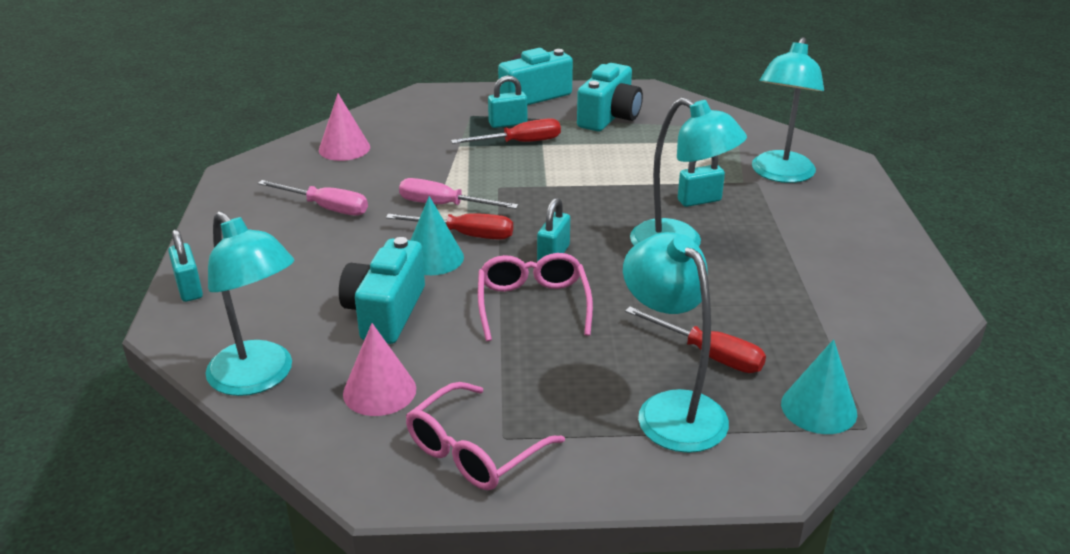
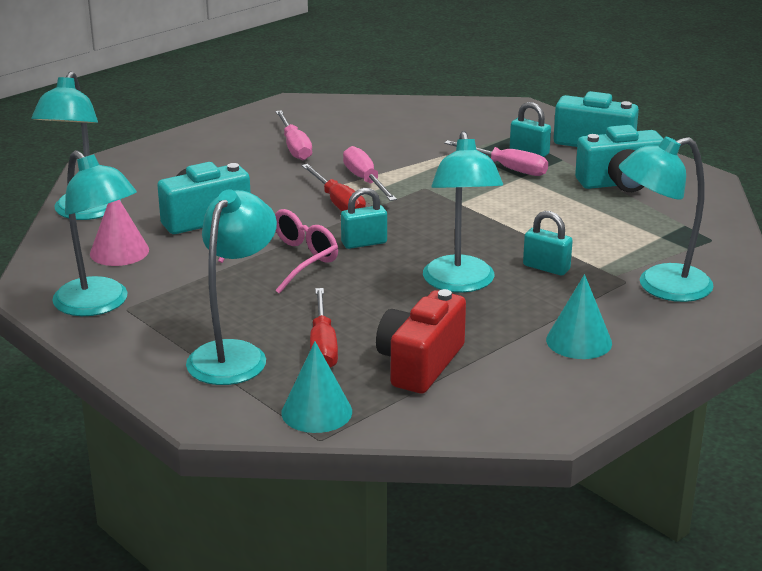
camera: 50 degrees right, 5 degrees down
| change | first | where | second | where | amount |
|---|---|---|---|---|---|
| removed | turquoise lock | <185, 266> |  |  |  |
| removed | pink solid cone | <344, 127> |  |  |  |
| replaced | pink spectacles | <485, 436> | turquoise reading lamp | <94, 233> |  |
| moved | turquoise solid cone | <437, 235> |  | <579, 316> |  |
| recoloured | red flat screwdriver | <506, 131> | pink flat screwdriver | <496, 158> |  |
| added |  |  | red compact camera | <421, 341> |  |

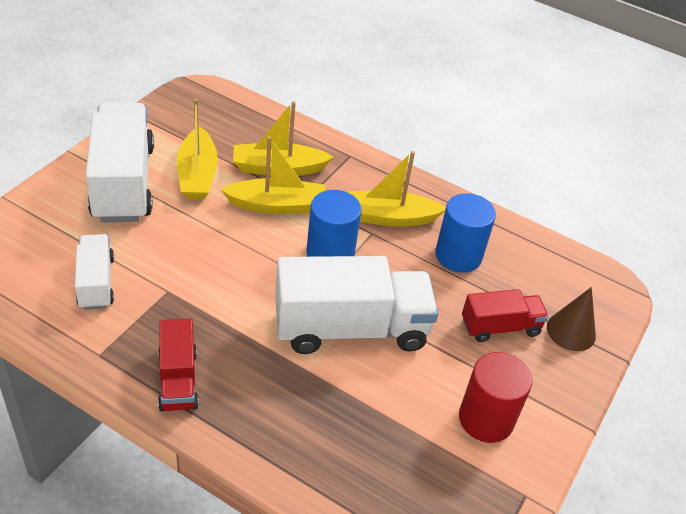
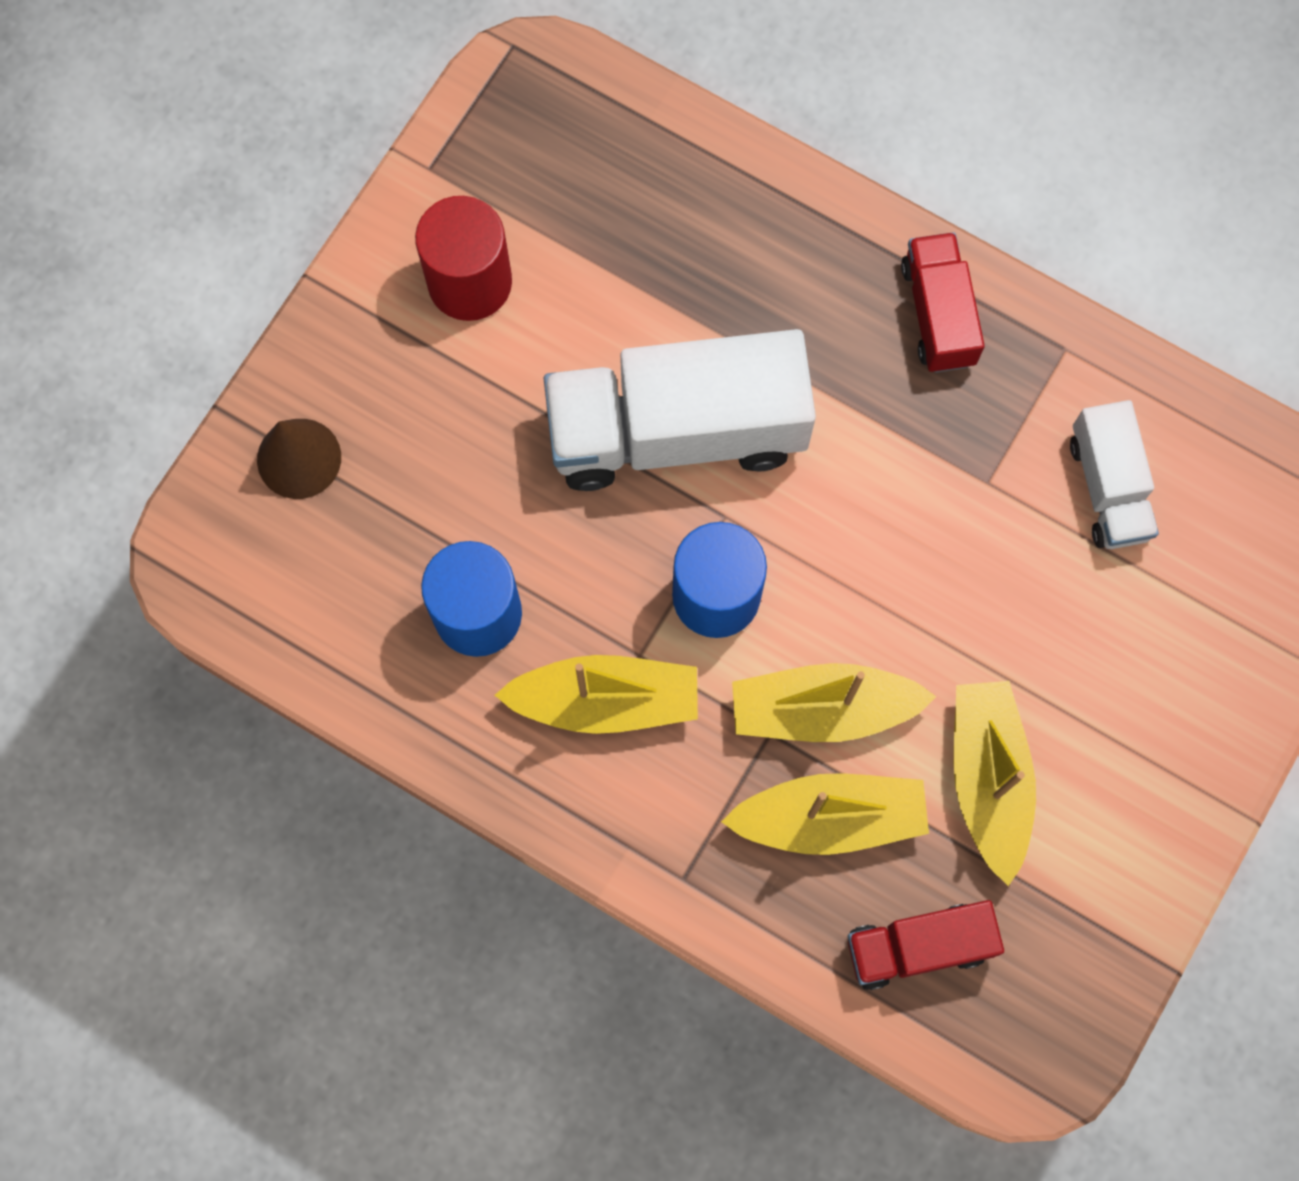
camera: 175 degrees left, 30 degrees up
| change | first | where | second | where | amount |
|---|---|---|---|---|---|
| removed | snow-white toy truck | <119, 162> |  |  |  |
| moved | red toy truck | <505, 315> |  | <926, 945> |  |

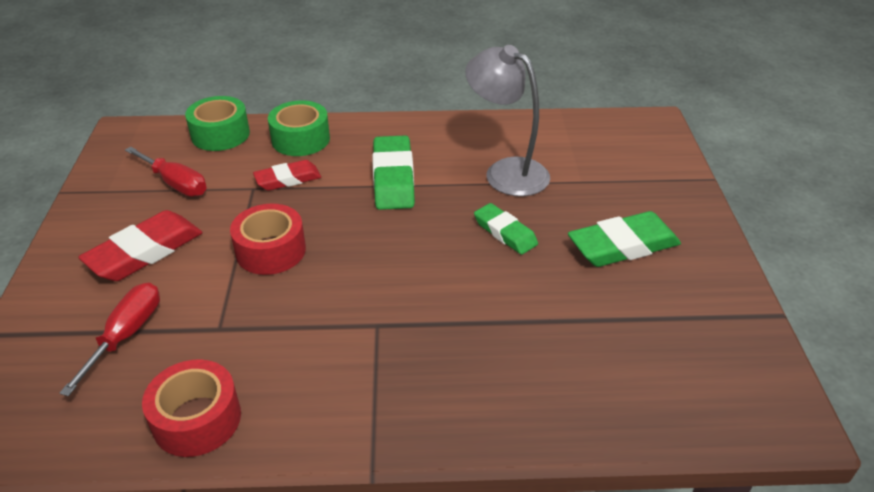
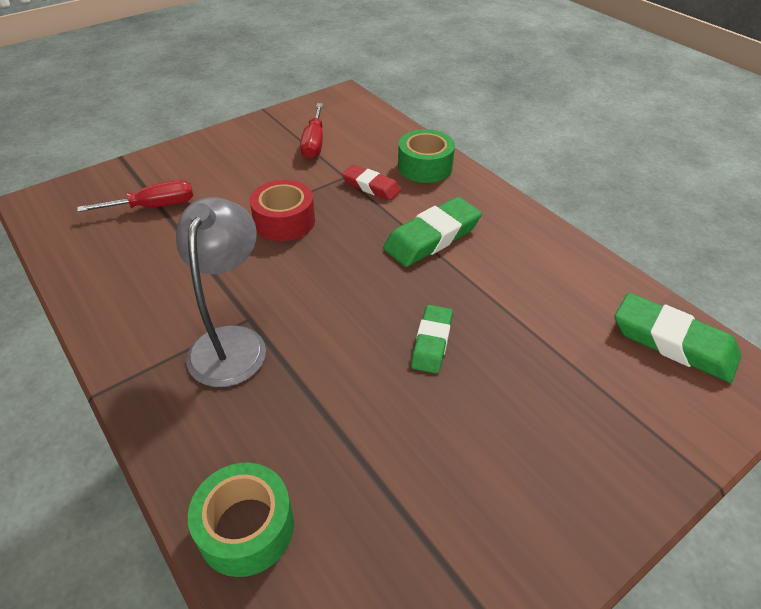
camera: 55 degrees right, 5 degrees up
| change | first | where | second | where | amount |
|---|---|---|---|---|---|
| removed | red gum eraser | <140, 245> |  |  |  |
| removed | red roll of tape | <191, 408> |  |  |  |
| moved | green roll of tape | <217, 123> |  | <241, 520> |  |
| moved | ash-grey reading lamp | <507, 120> |  | <221, 292> |  |
| moved | green gum eraser | <624, 239> |  | <678, 338> |  |

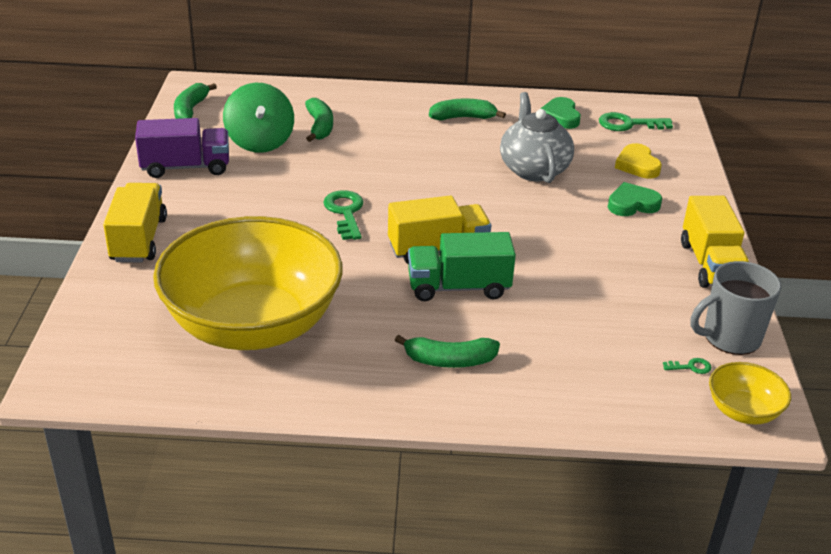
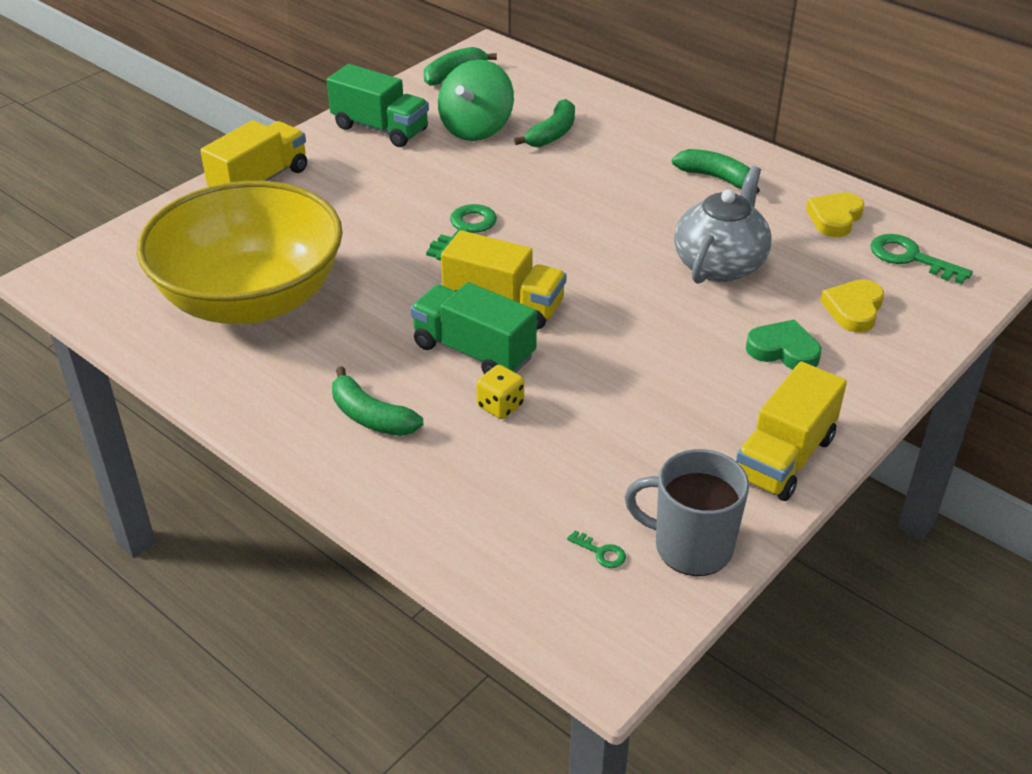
camera: 40 degrees right, 5 degrees up
| change | first | where | second | where | amount |
|---|---|---|---|---|---|
| recoloured | purple toy truck | <182, 148> | green toy truck | <378, 105> |  |
| recoloured | green heart | <560, 113> | yellow heart | <835, 215> |  |
| removed | yellow deep dish | <750, 393> |  |  |  |
| added |  |  | yellow die | <500, 392> |  |

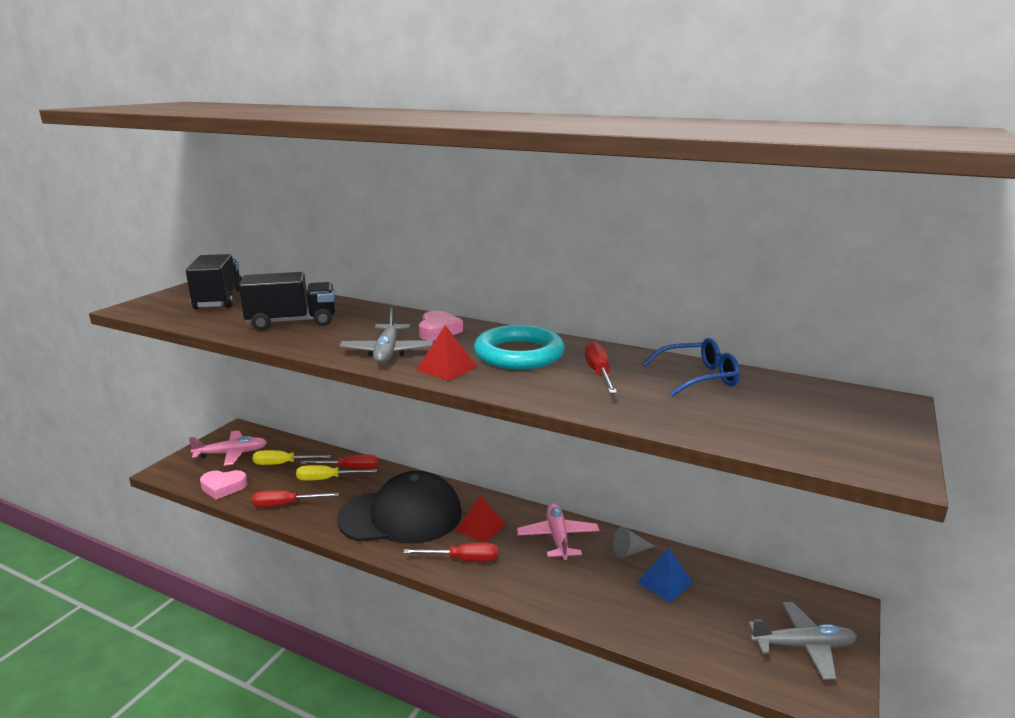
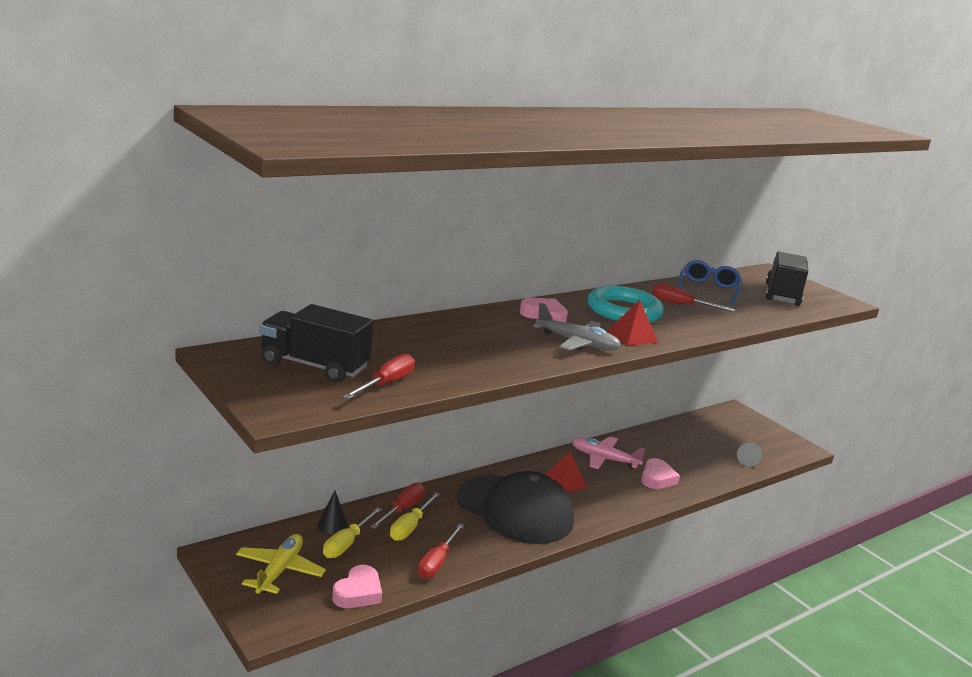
camera: 65 degrees left, 0 degrees up
| change | first | where | second | where | amount |
|---|---|---|---|---|---|
| recoloured | pink plane | <228, 448> | yellow plane | <281, 564> |  |
| moved | ebony toy truck | <287, 301> |  | <787, 279> |  |
| turned | ebony cap | <399, 507> |  | <515, 507> | 105 degrees clockwise |
| moved | red flat screwdriver | <450, 552> |  | <379, 376> |  |
| moved | ash-grey solid cone | <634, 542> |  | <749, 454> |  |
| removed | royal blue solid pyramid | <665, 575> |  |  |  |
| removed | ash-grey plane | <802, 641> |  |  |  |
| added |  |  | ebony solid cone | <332, 512> |  |
| added |  |  | pink heart | <660, 473> |  |

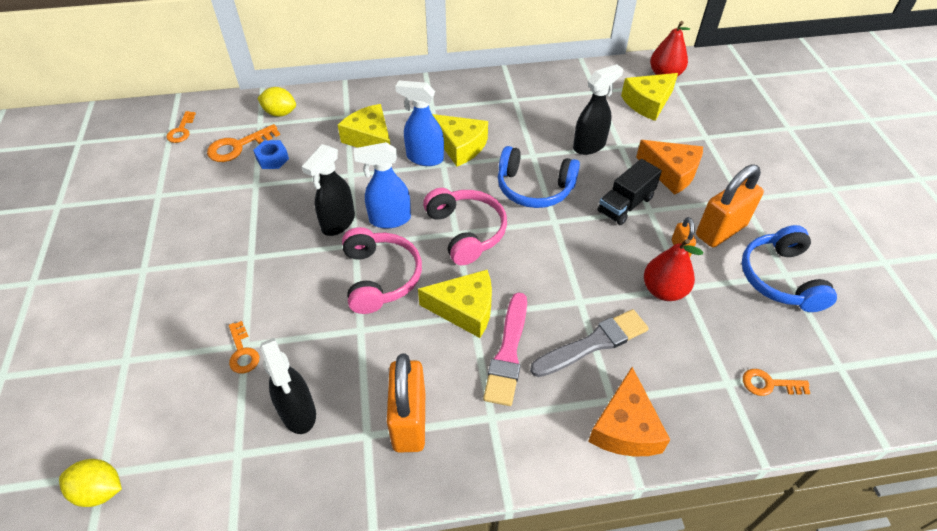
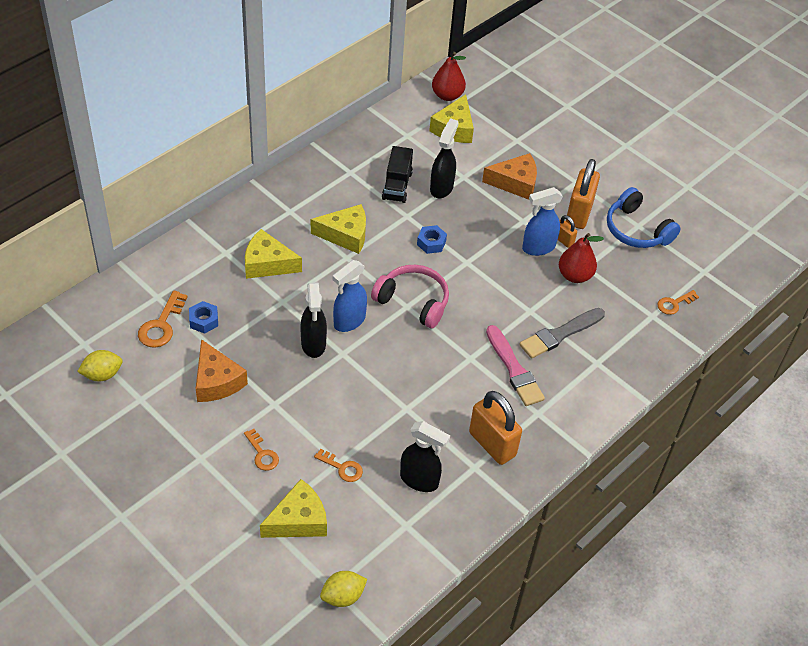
camera: 40 degrees left, 0 degrees up
| change | first | where | second | where | amount |
|---|---|---|---|---|---|
| moved | bright orange key | <181, 127> |  | <261, 450> |  |
| moved | yellow citrus fruit | <276, 102> |  | <99, 365> |  |
| removed | pink over-ear headphones | <382, 270> |  |  |  |
| moved | royal blue spray bottle | <419, 123> |  | <542, 221> |  |
| moved | yellow cheese | <455, 304> |  | <293, 508> |  |
| replaced | royal blue over-ear headphones | <539, 177> | royal blue nut | <432, 239> |  |
| turned | ash-grey brush | <589, 343> |  | <562, 333> | 150 degrees counterclockwise |
| moved | bright orange cheese | <629, 411> |  | <222, 370> |  |
| moved | ebony toy truck | <630, 192> |  | <397, 174> |  |

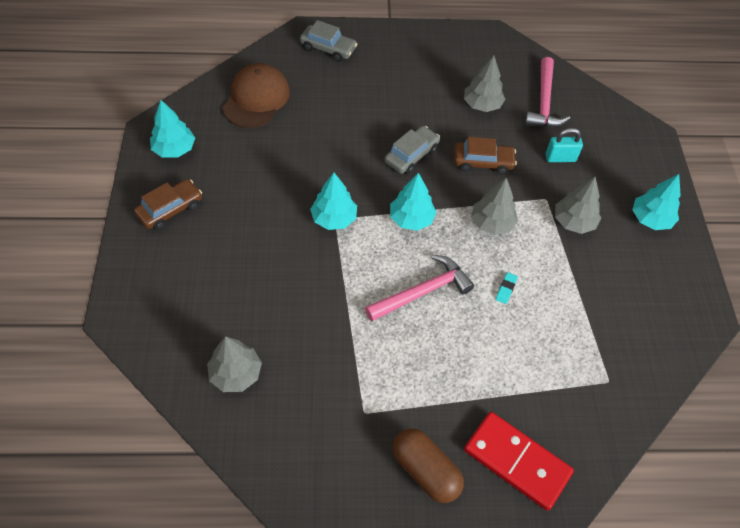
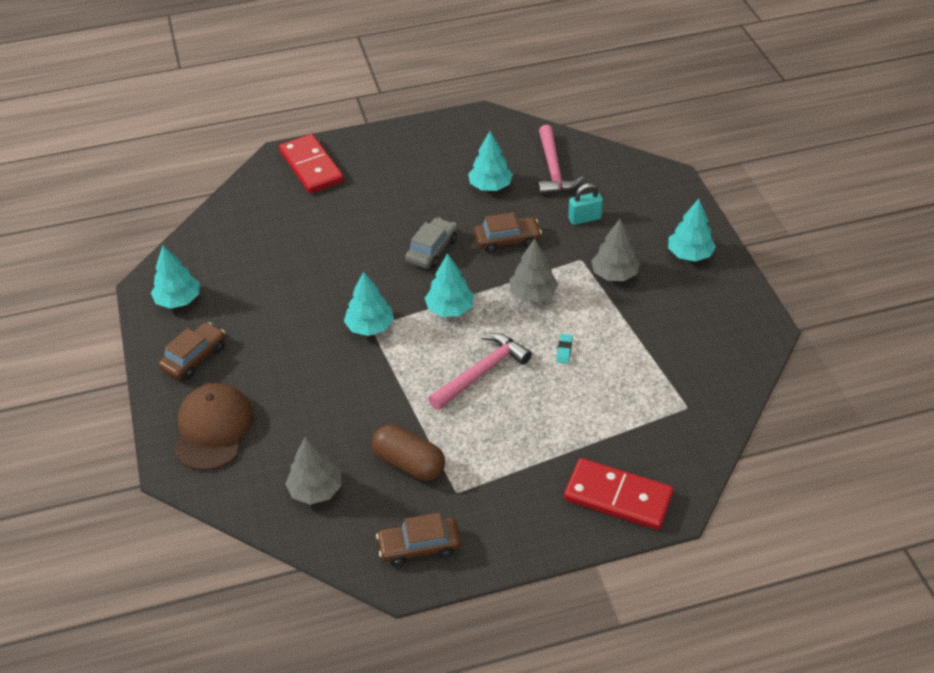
camera: 10 degrees left, 10 degrees down
| change | first | where | second | where | amount |
|---|---|---|---|---|---|
| moved | dark brown cap | <256, 95> |  | <213, 427> |  |
| replaced | ash-grey car | <328, 41> | red domino | <311, 163> |  |
| moved | dark brown pill | <428, 465> |  | <408, 452> |  |
| recoloured | ash-grey toy tree | <484, 83> | turquoise toy tree | <490, 161> |  |
| added |  |  | dark brown car | <418, 539> |  |

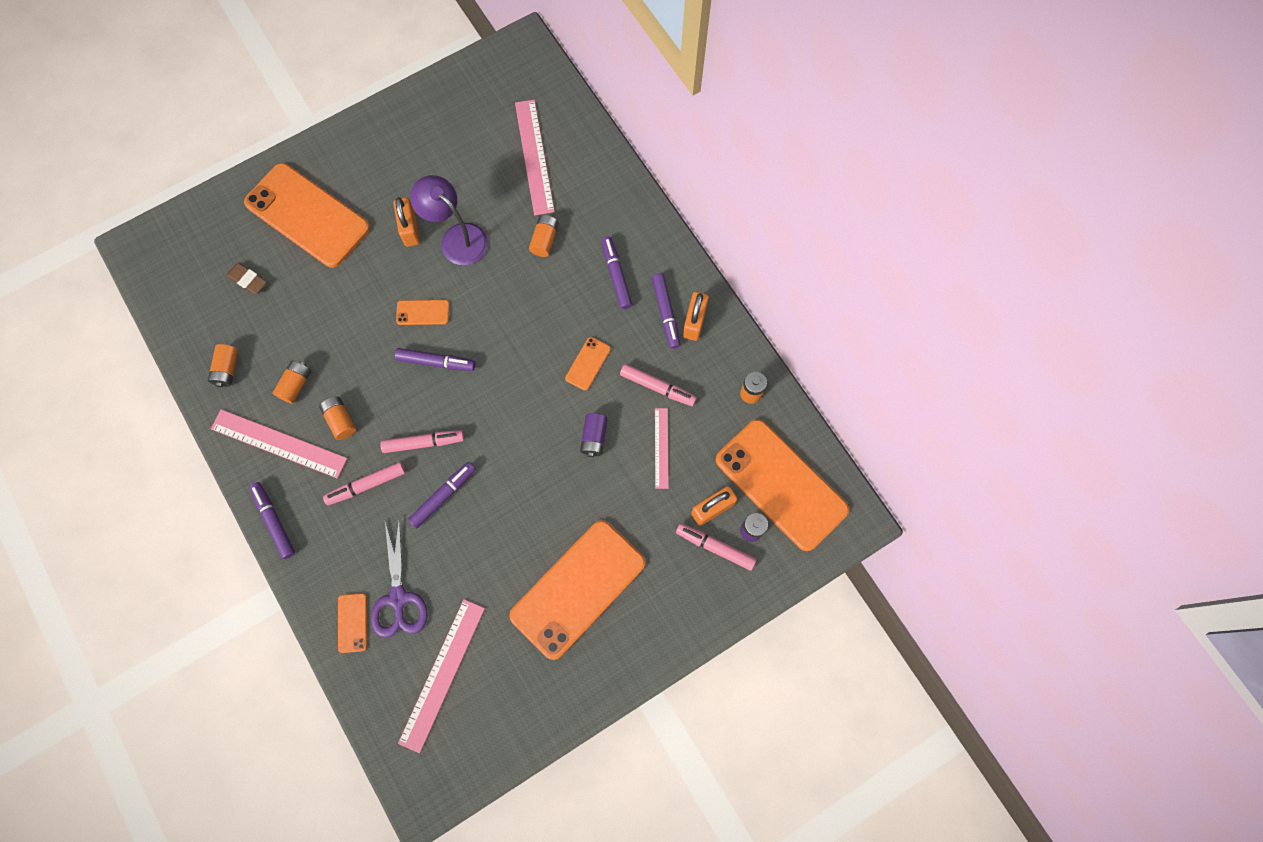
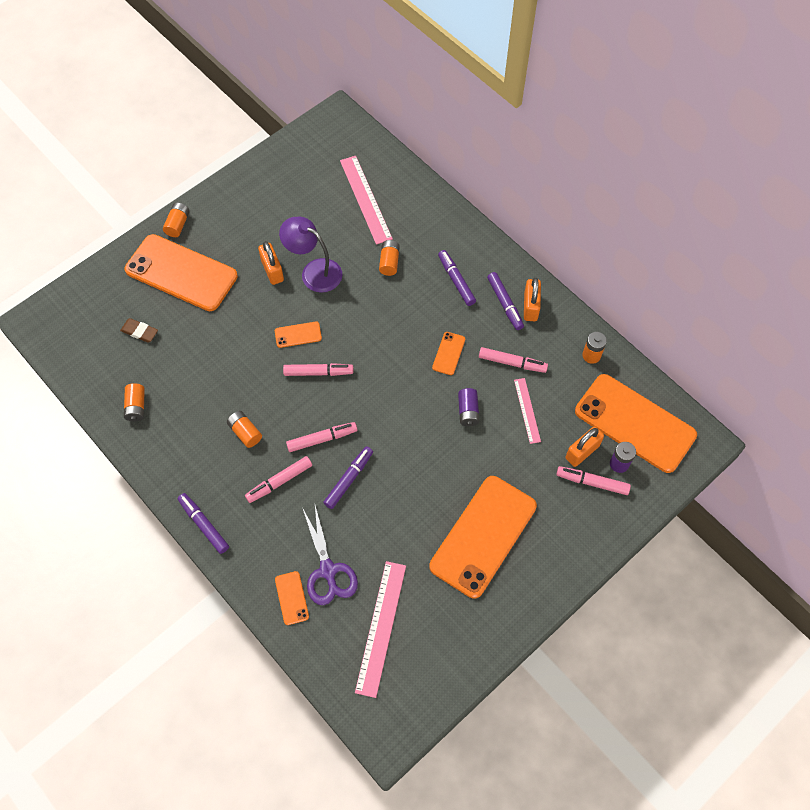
camera: 10 degrees left, 10 degrees down
| change | first | where | second | where | amount |
|---|---|---|---|---|---|
| removed | pink straightedge | <279, 444> |  |  |  |
| moved | bright orange battery | <291, 382> |  | <176, 220> |  |
| recoloured | purple felt pen | <435, 359> | pink felt pen | <318, 369> |  |

